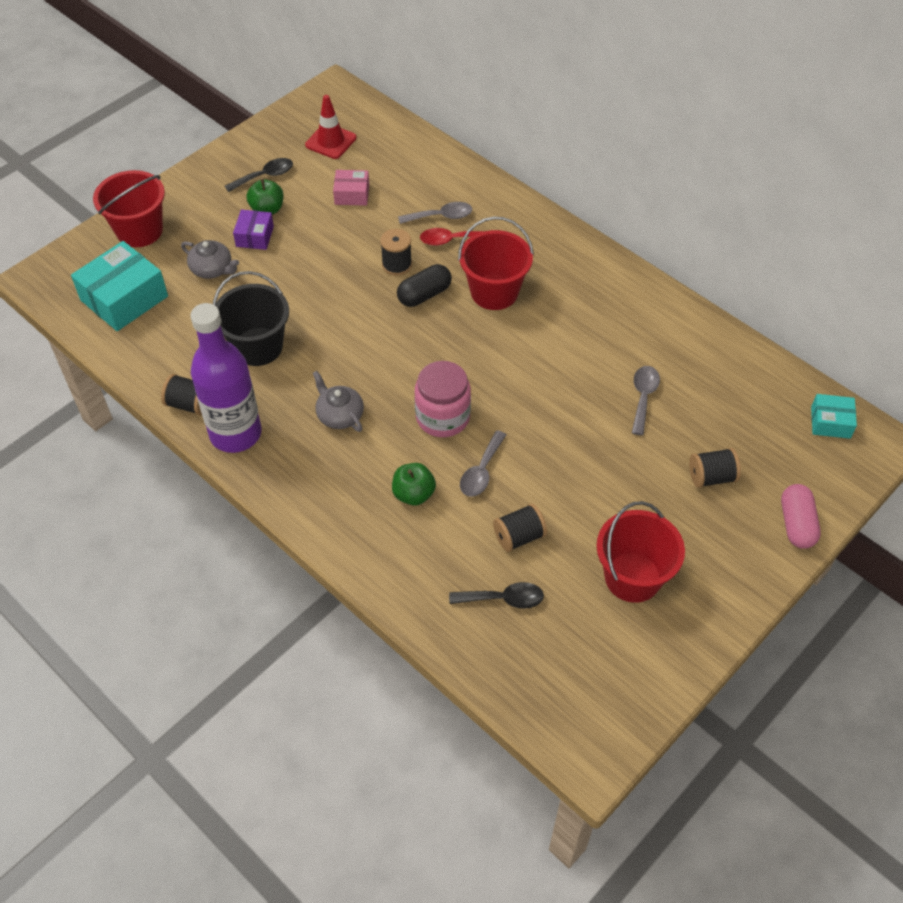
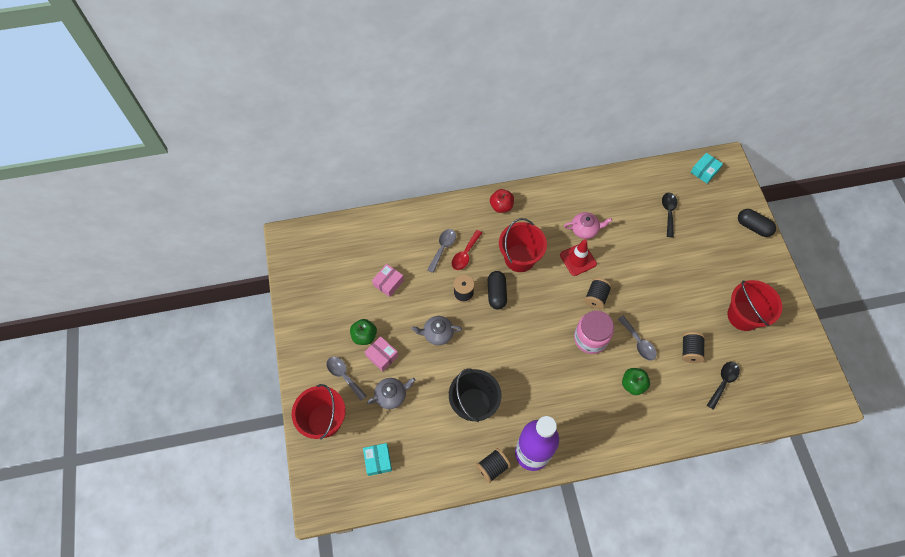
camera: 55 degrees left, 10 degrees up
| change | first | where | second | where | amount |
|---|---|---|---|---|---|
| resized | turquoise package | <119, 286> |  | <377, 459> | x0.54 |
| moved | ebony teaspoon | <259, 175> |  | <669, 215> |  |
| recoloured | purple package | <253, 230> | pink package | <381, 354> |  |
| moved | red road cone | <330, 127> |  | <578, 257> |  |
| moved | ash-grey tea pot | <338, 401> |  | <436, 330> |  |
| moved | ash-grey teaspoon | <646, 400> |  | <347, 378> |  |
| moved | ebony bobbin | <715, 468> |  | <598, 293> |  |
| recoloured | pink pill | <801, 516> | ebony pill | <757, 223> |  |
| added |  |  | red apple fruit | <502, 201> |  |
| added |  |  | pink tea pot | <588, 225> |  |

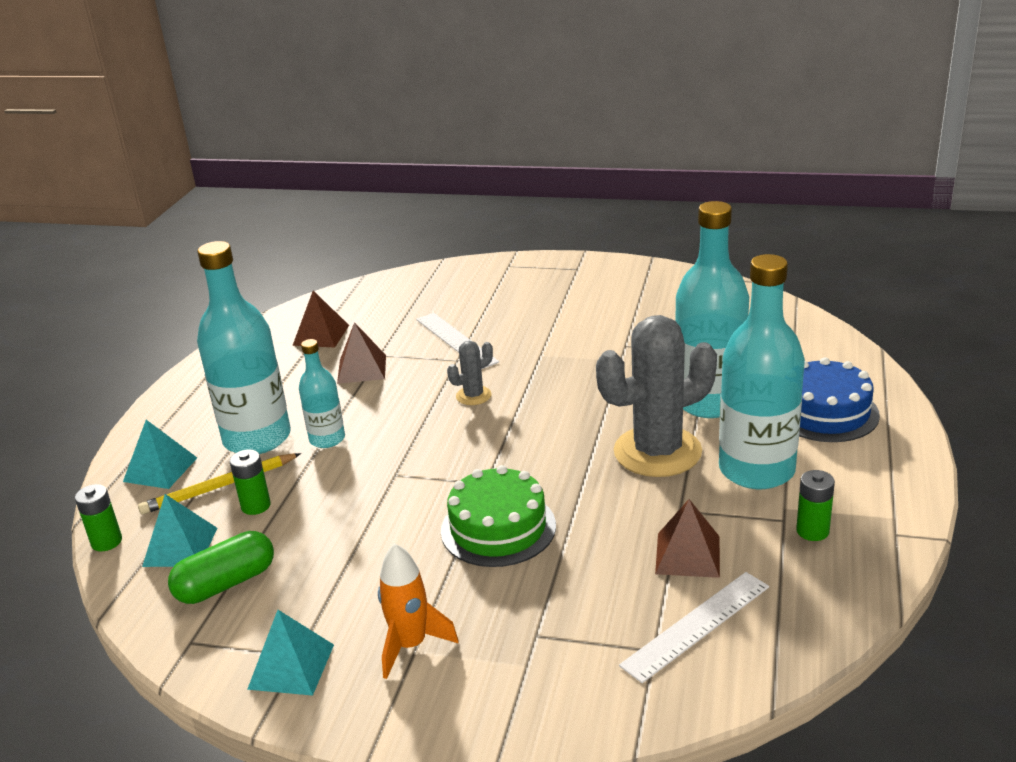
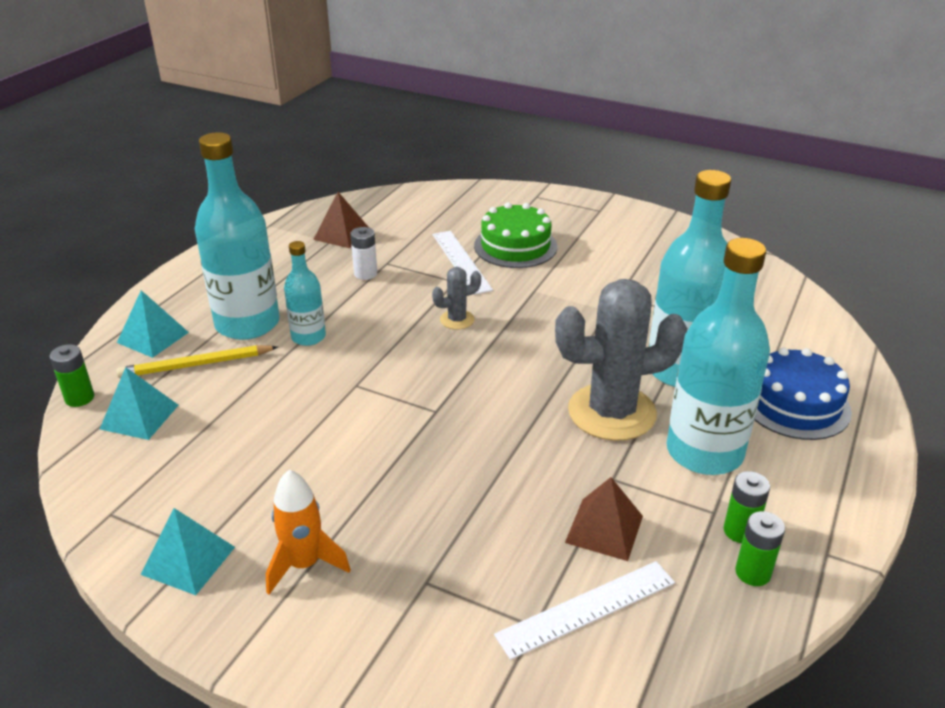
camera: 10 degrees right, 5 degrees up
| change | first | where | second | where | amount |
|---|---|---|---|---|---|
| removed | green pill | <221, 567> |  |  |  |
| moved | green battery | <250, 482> |  | <760, 548> |  |
| replaced | dark brown solid pyramid | <361, 353> | snow-white battery | <363, 253> |  |
| moved | green gateau | <498, 516> |  | <515, 235> |  |

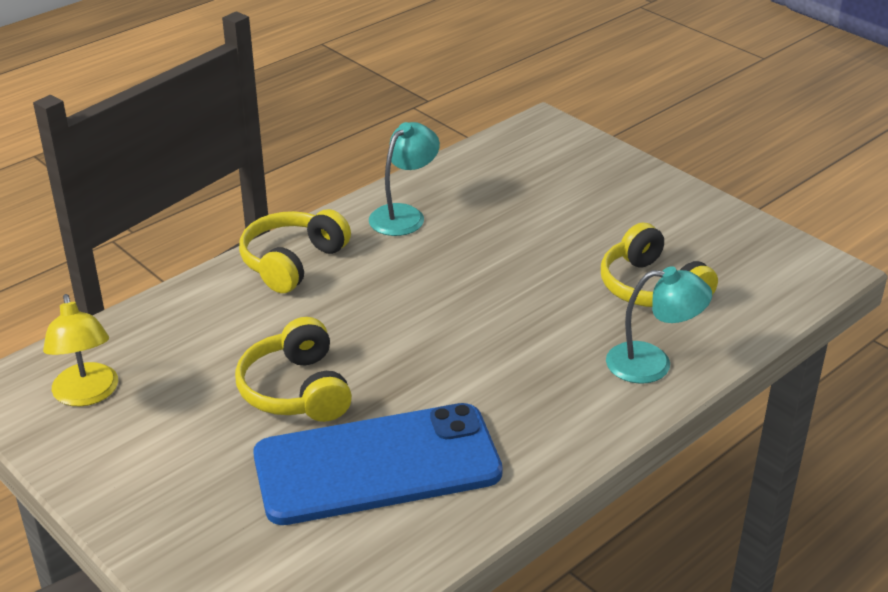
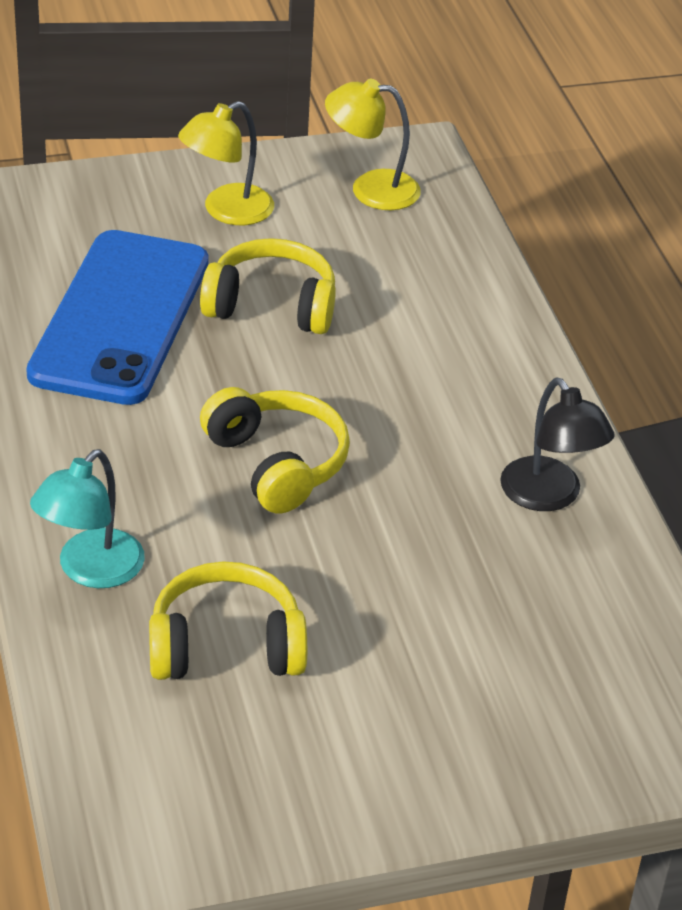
camera: 115 degrees right, 5 degrees up
| change | first | where | second | where | amount |
|---|---|---|---|---|---|
| moved | yellow over-ear headphones | <295, 251> |  | <275, 450> |  |
| recoloured | turquoise reading lamp | <404, 179> | ebony reading lamp | <557, 444> |  |
| added |  |  | yellow reading lamp | <226, 163> |  |

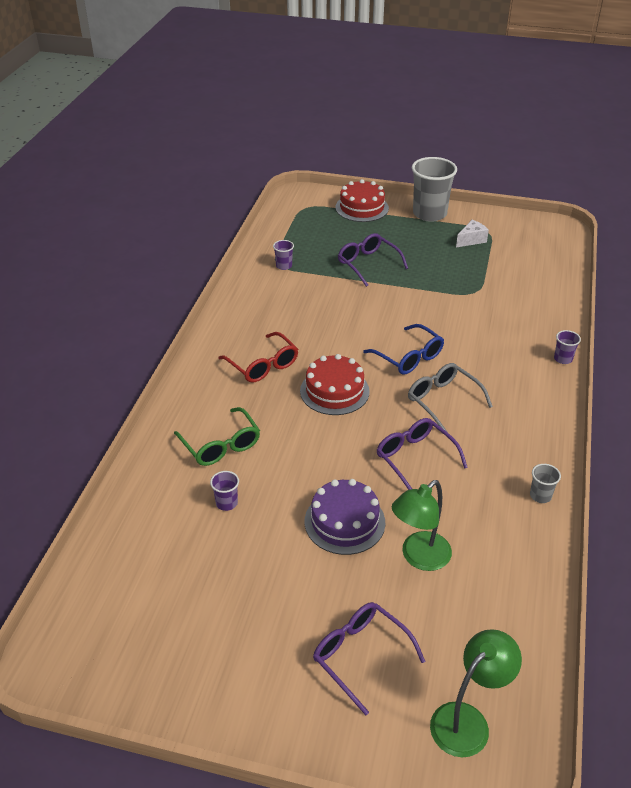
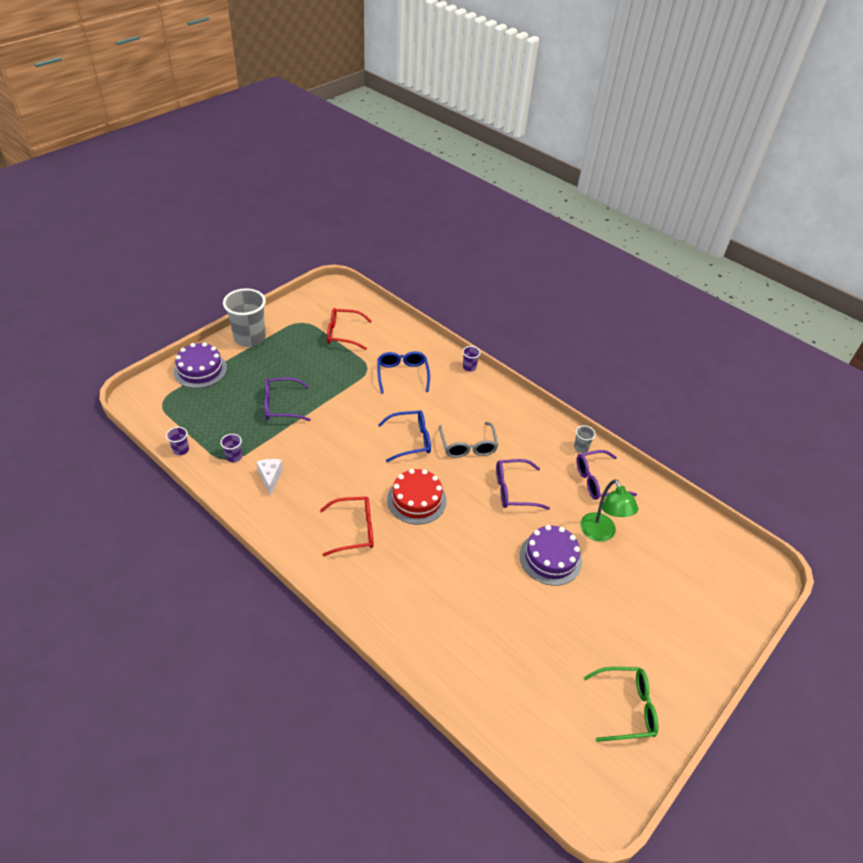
camera: 65 degrees left, 5 degrees up
| change | first | where | second | where | amount |
|---|---|---|---|---|---|
| moved | green spectacles | <217, 436> |  | <620, 704> |  |
| moved | purple beaker | <224, 491> |  | <177, 441> |  |
| moved | purple spectacles | <369, 658> |  | <606, 475> |  |
| recoloured | red gateau | <362, 200> | purple gateau | <200, 365> |  |
| turned | ash-grey spectacles | <450, 397> |  | <468, 440> | 90 degrees counterclockwise |
| removed | green reading lamp | <476, 693> |  |  |  |
| moved | snow-white cheese | <472, 234> |  | <269, 477> |  |
| added |  |  | red spectacles | <349, 329> |  |
| added |  |  | royal blue spectacles | <404, 372> |  |

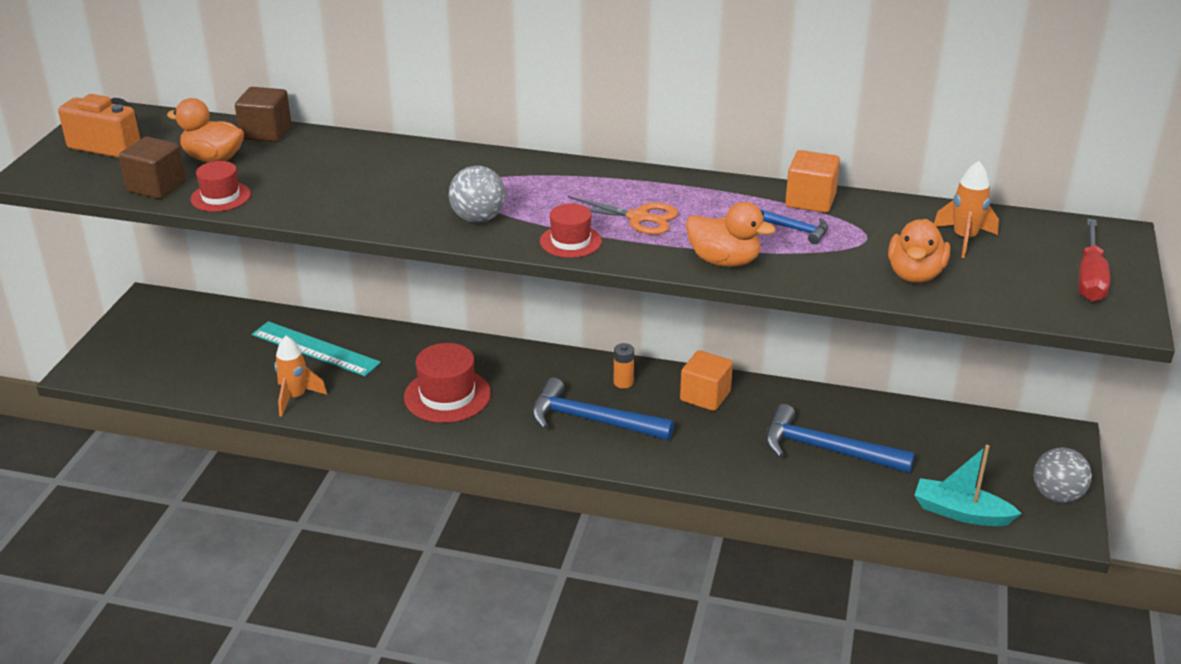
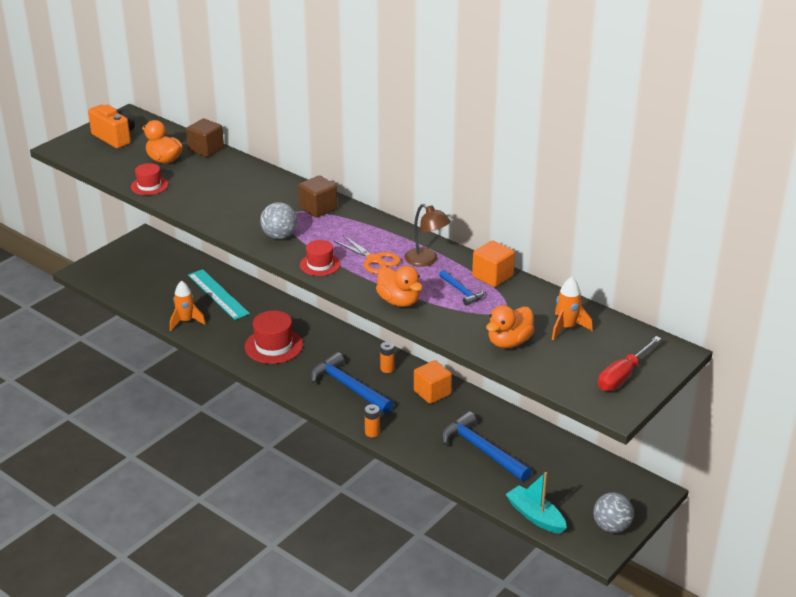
camera: 25 degrees right, 0 degrees up
| change | first | where | second | where | amount |
|---|---|---|---|---|---|
| moved | dark brown block | <152, 167> |  | <317, 196> |  |
| added |  |  | bright orange battery | <372, 420> |  |
| added |  |  | dark brown reading lamp | <427, 235> |  |

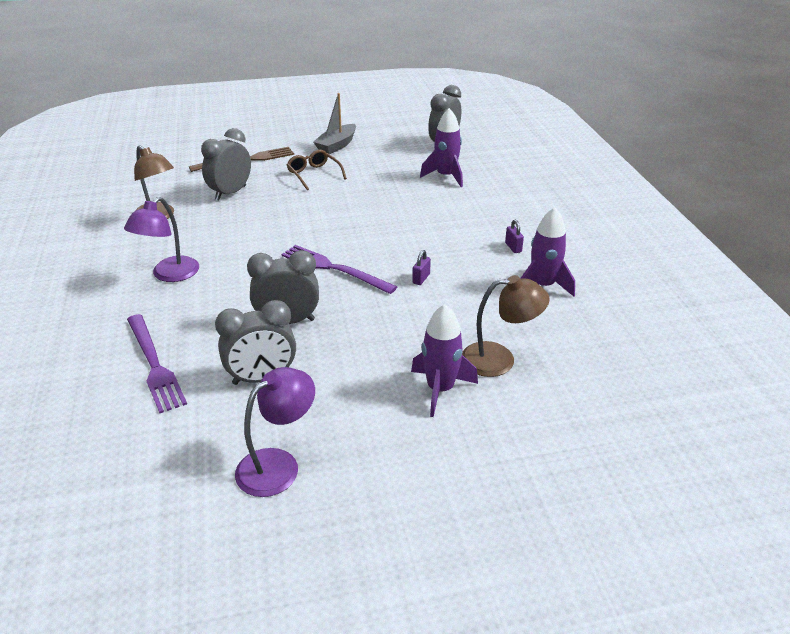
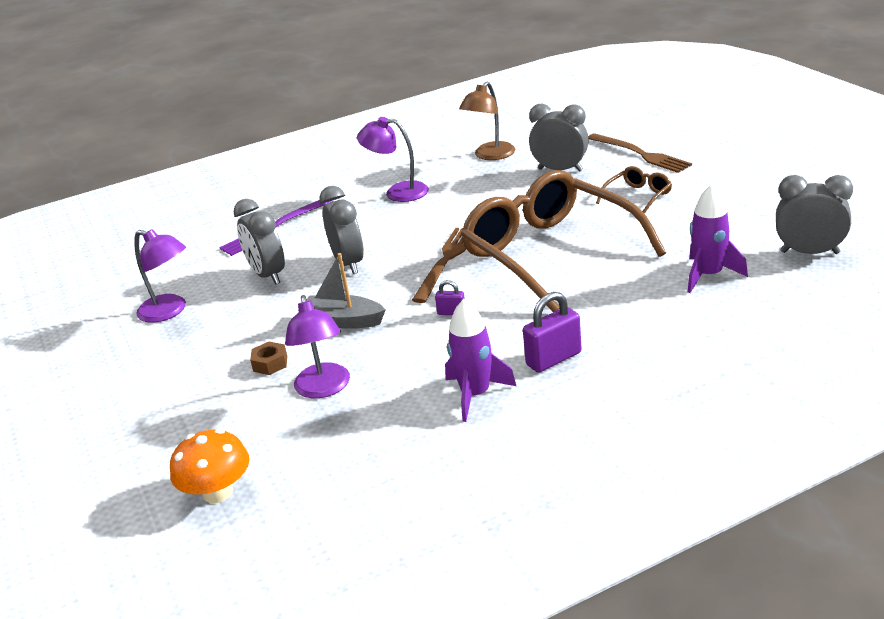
camera: 80 degrees right, 5 degrees down
| change | first | where | second | where | amount |
|---|---|---|---|---|---|
| recoloured | purple dinner fork | <339, 269> | dark brown dinner fork | <439, 265> |  |
| moved | ash-grey boat | <334, 123> |  | <346, 291> |  |
| replaced | purple spaceship | <444, 360> | dark brown nut | <268, 358> |  |
| recoloured | dark brown reading lamp | <506, 326> | purple reading lamp | <317, 346> |  |
| resized | purple lock | <514, 236> |  | <552, 332> | x1.87 |
| added |  |  | bright orange toadstool | <209, 466> |  |
| added |  |  | dark brown spectacles | <563, 241> |  |

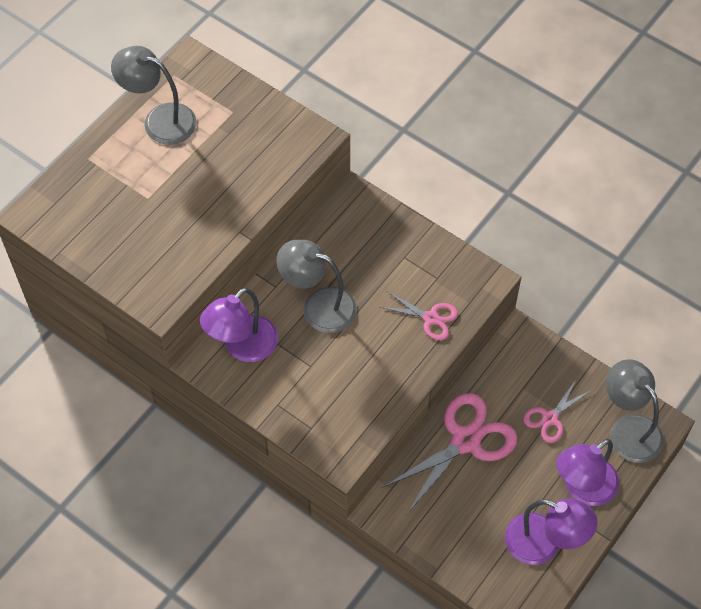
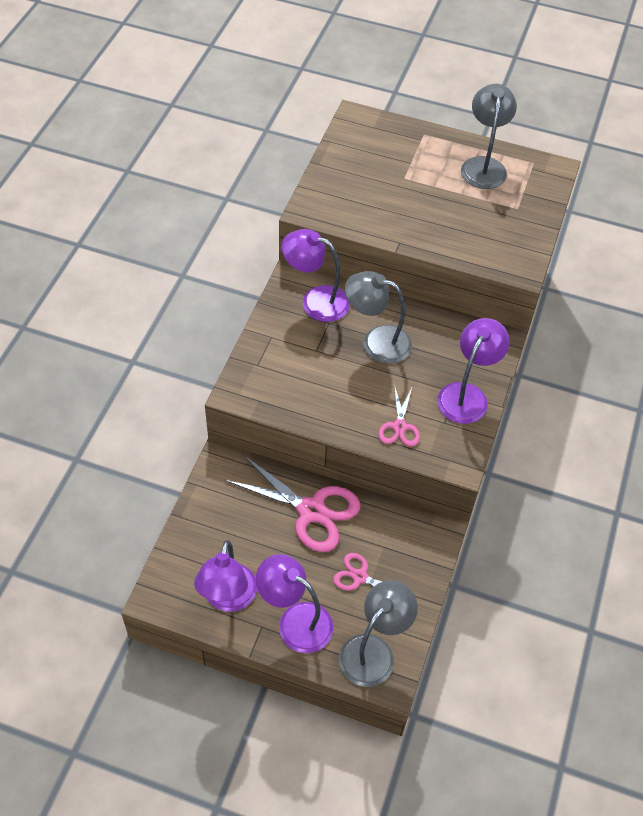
camera: 70 degrees right, 5 degrees down
| change | first | where | second | where | amount |
|---|---|---|---|---|---|
| turned | ash-grey reading lamp | <316, 286> |  | <378, 317> | 75 degrees counterclockwise |
| added |  |  | purple reading lamp | <473, 371> |  |

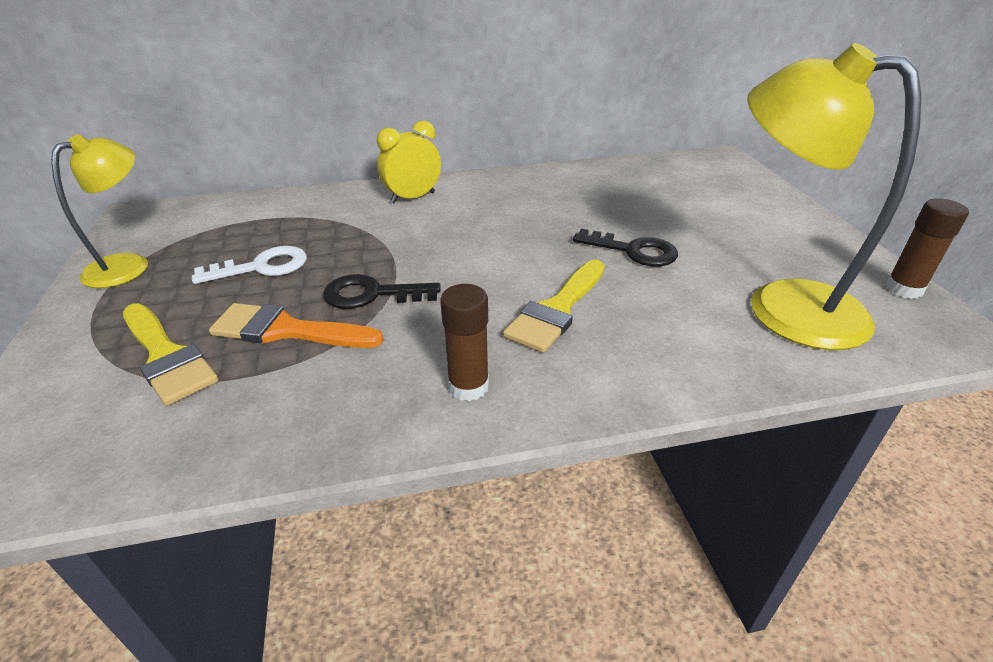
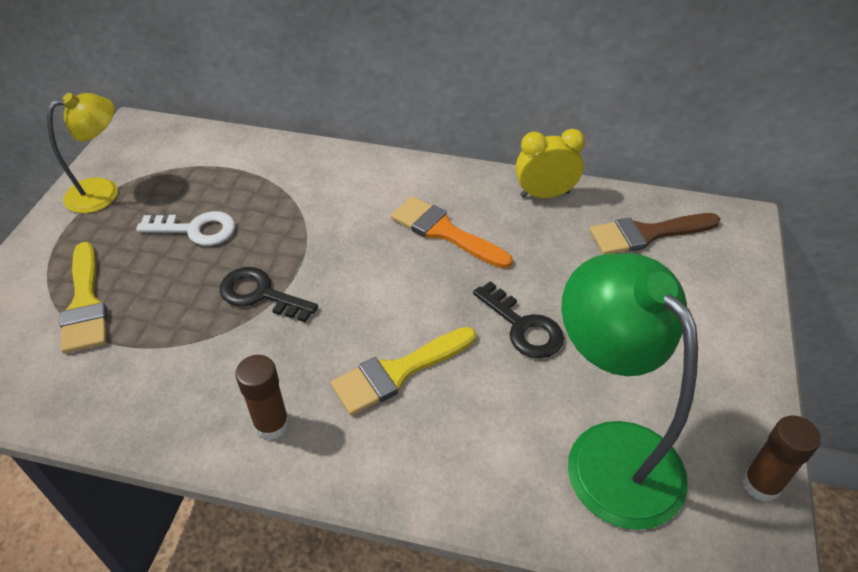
camera: 25 degrees right, 10 degrees up
| change | first | where | second | where | amount |
|---|---|---|---|---|---|
| moved | bright orange brush | <296, 325> |  | <452, 232> |  |
| moved | yellow clock | <409, 161> |  | <550, 163> |  |
| recoloured | yellow reading lamp | <834, 196> | green reading lamp | <629, 391> |  |
| added |  |  | dark brown brush | <655, 233> |  |

